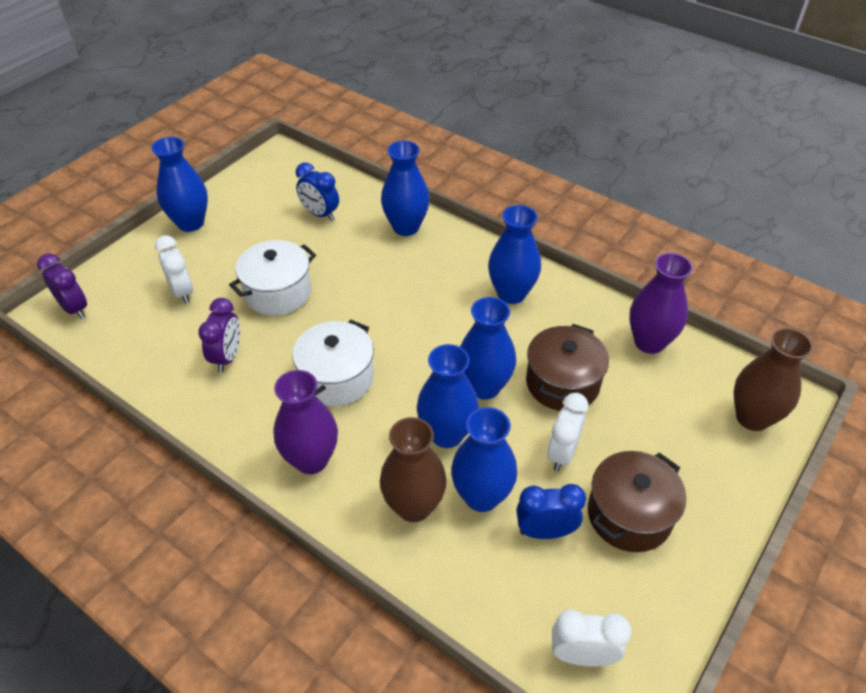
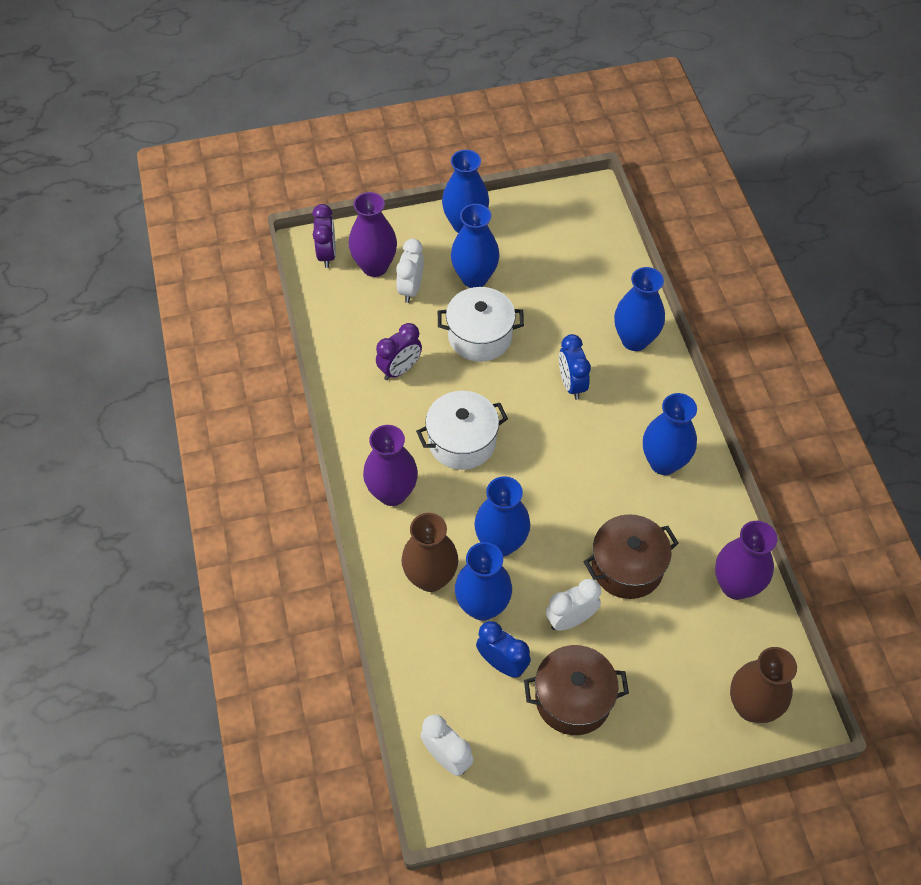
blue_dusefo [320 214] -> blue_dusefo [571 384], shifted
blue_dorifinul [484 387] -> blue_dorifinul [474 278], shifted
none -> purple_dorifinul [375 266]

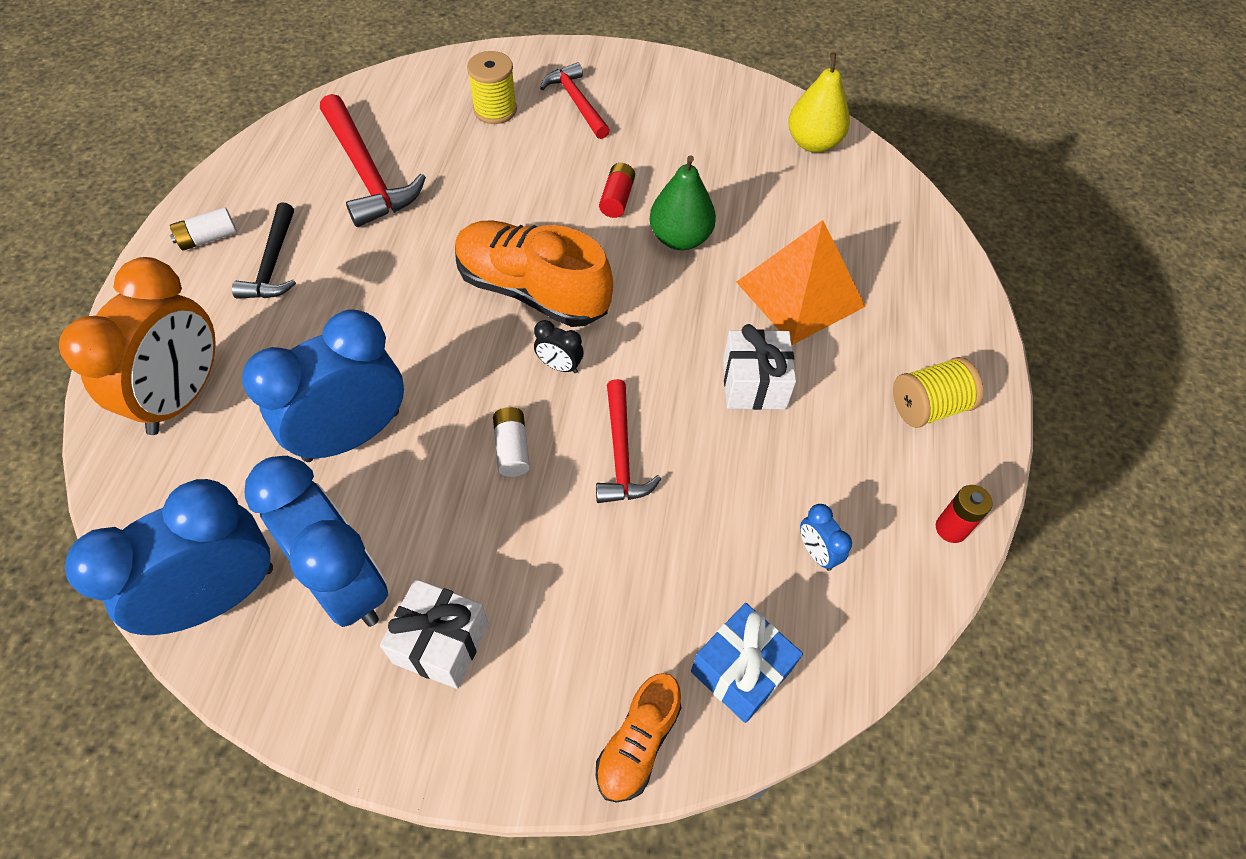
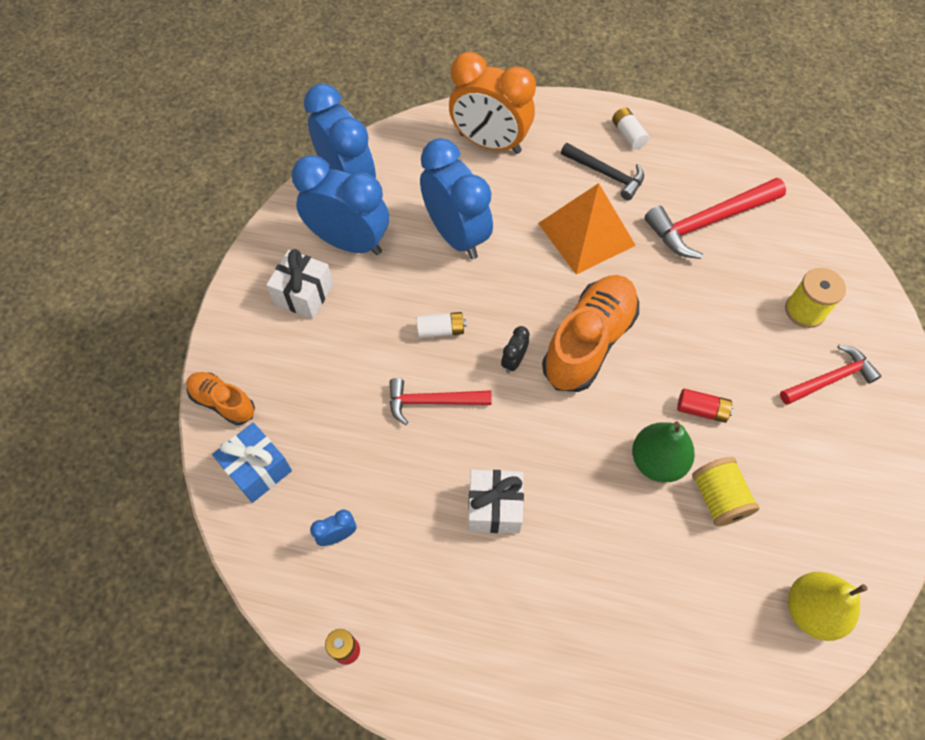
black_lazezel [272 264] -> black_lazezel [606 174], 150 degrees counterclockwise
blue_dusefo [346 583] -> blue_dusefo [349 242], 120 degrees counterclockwise
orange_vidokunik [800 294] -> orange_vidokunik [586 234], shifted
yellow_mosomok [928 407] -> yellow_mosomok [718 498], shifted

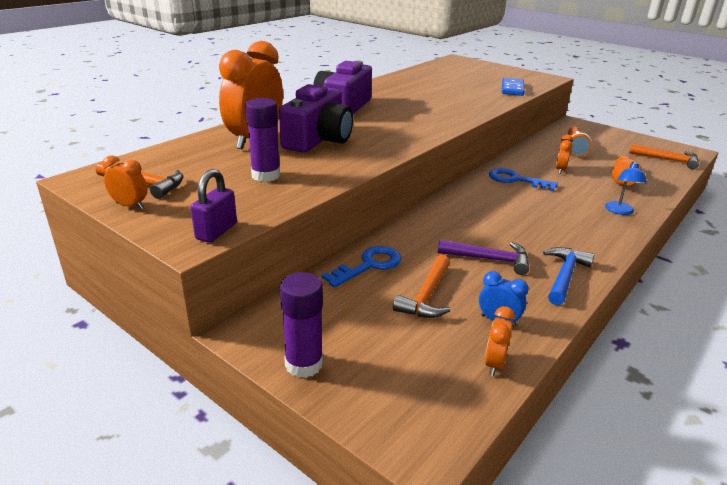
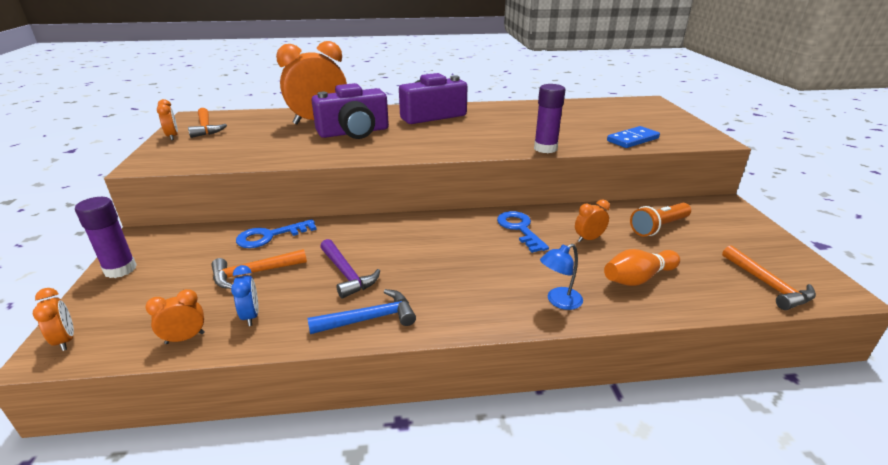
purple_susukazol [216 231] -> none
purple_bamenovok [265 175] -> purple_bamenovok [545 148], shifted
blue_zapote [369 265] -> blue_zapote [270 236], 150 degrees clockwise
none -> orange_dusefo [65 340]

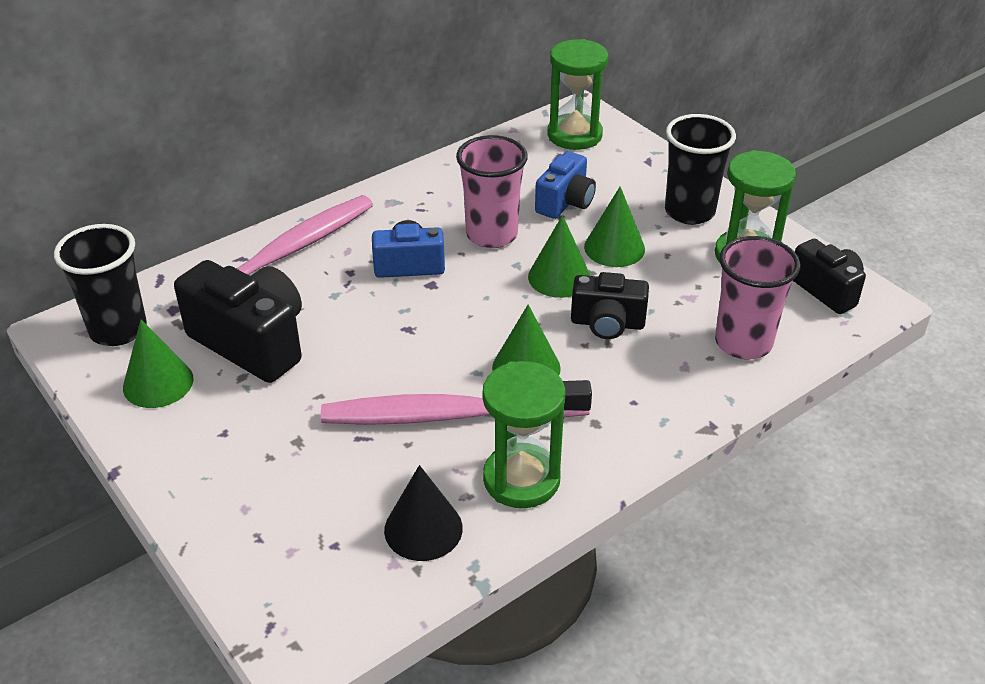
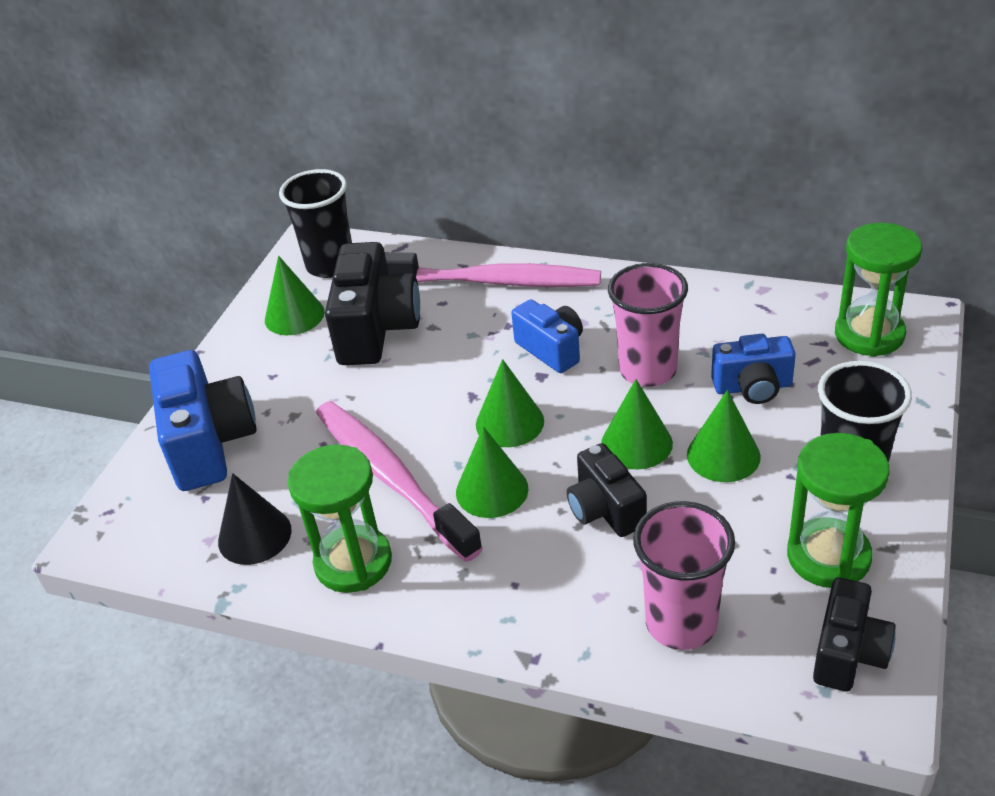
none -> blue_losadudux [209 443]
none -> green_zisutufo [509 422]

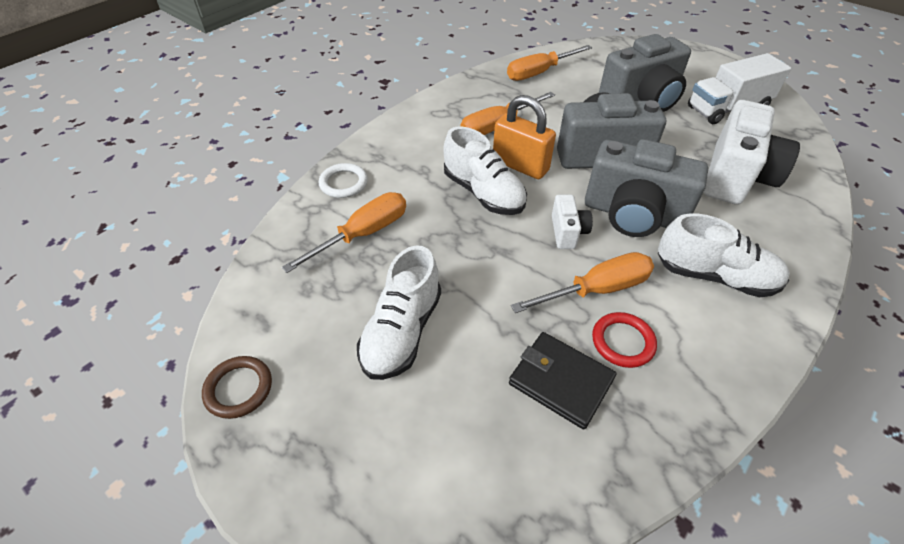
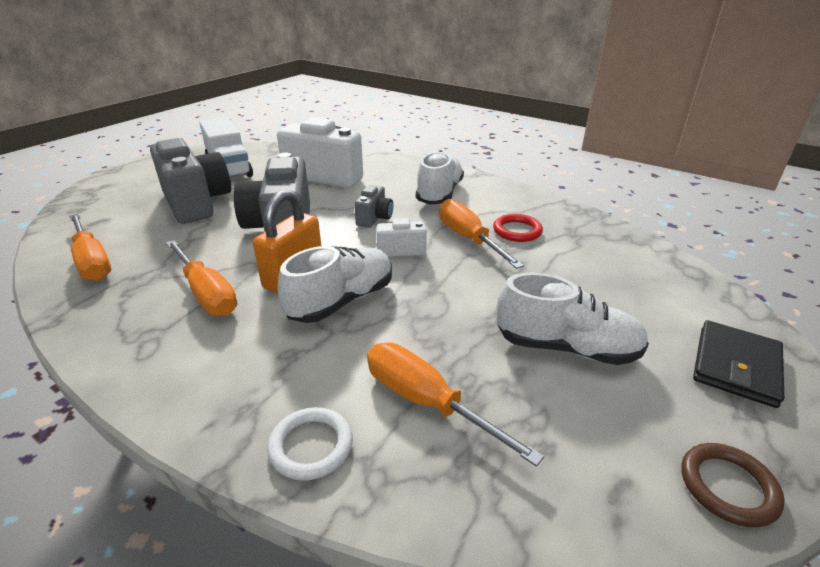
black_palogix [561 381] -> black_palogix [735 366], shifted
grey_losadudux [633 215] -> grey_losadudux [374 218], x0.47

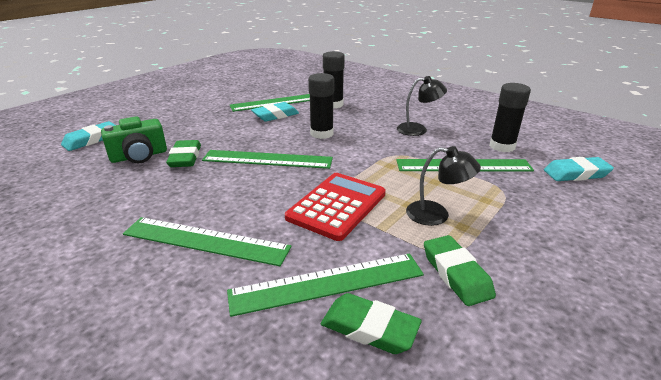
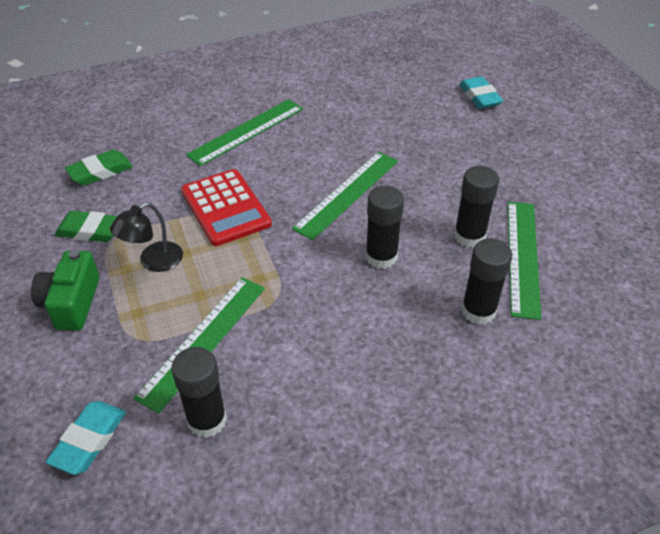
green_losadudux [139 156] -> green_losadudux [71 303], shifted
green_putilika [185 158] -> none
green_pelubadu [327 283] -> none
turquoise_putilika [275 115] -> black_bamenovok [469 236]
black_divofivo [418 129] -> none

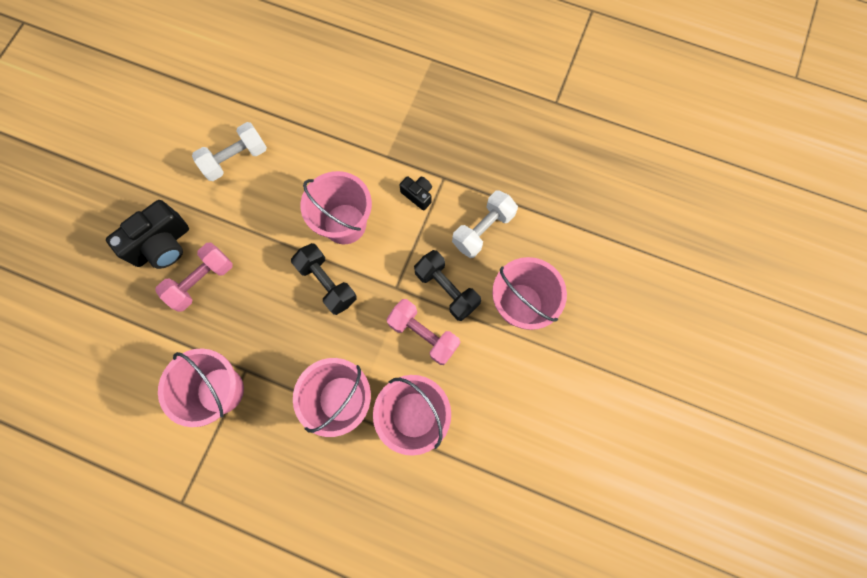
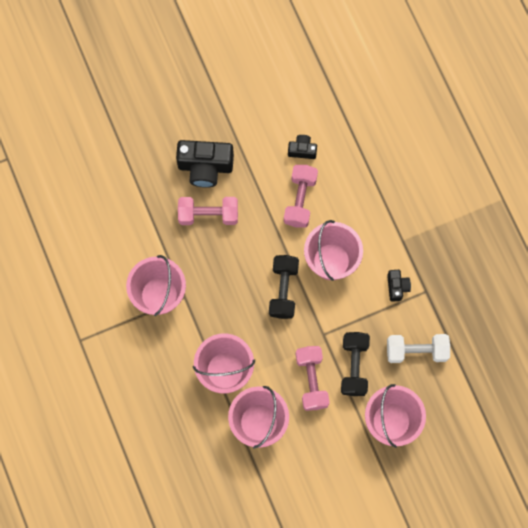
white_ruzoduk [235 159] -> black_losadudux [302 150]
none -> pink_ruzoduk [300 200]

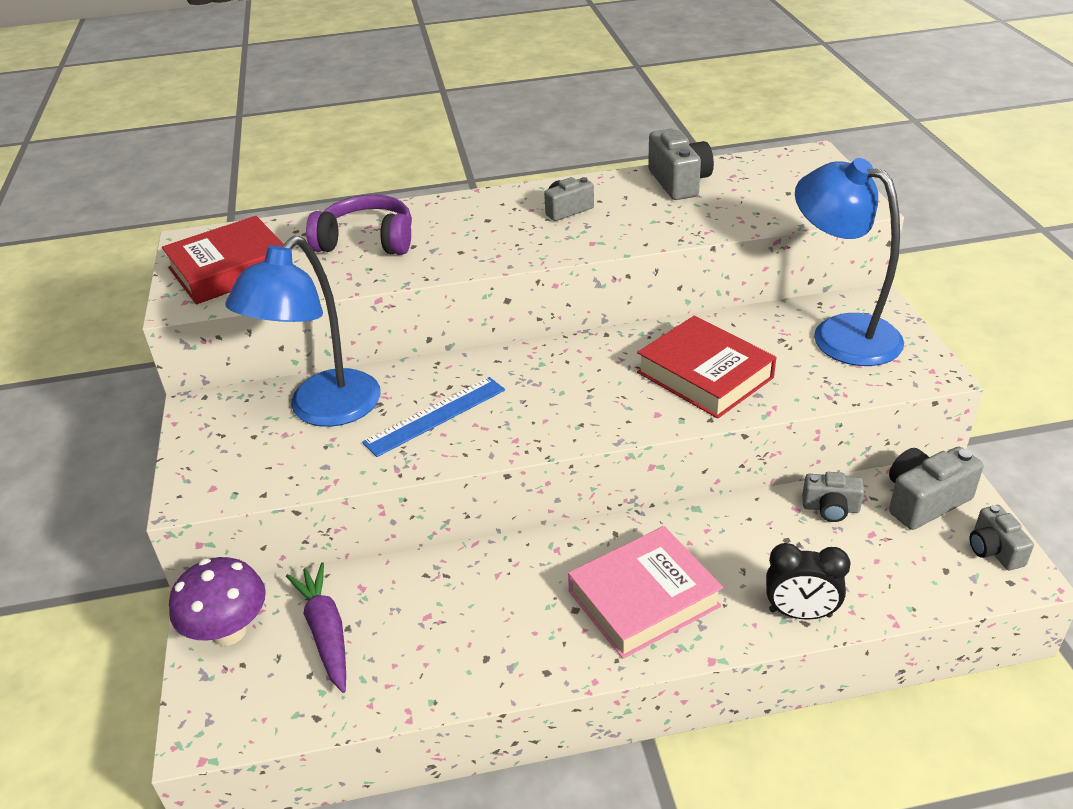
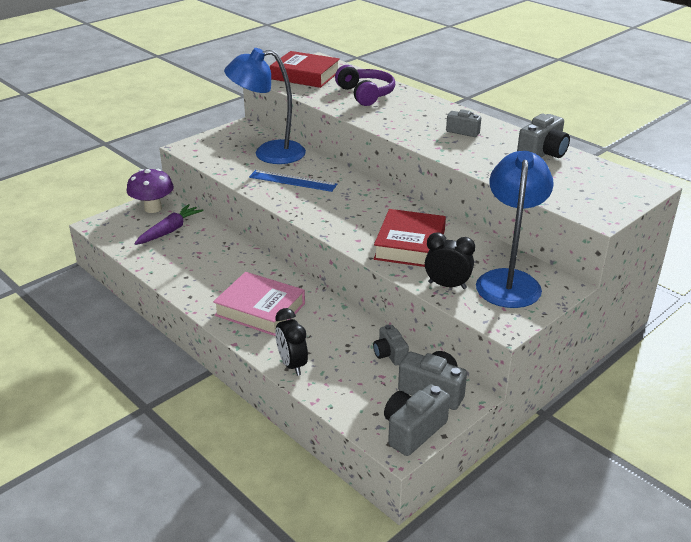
grey_losadudux [994 550] -> grey_losadudux [413 430], x1.57
none -> black_dusefo [447 285]

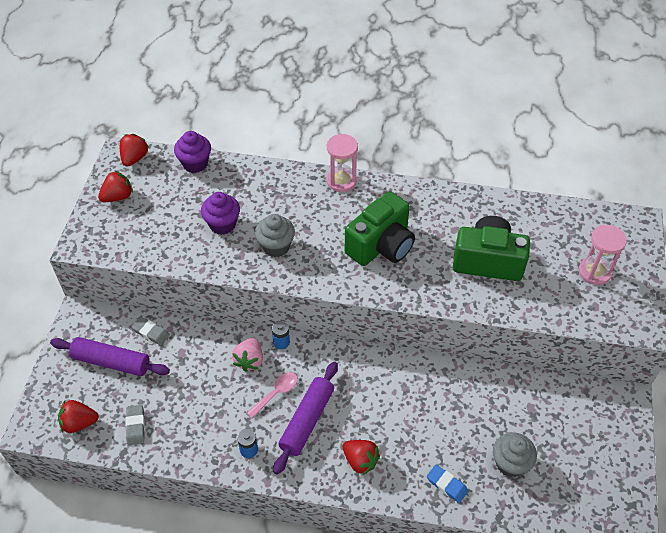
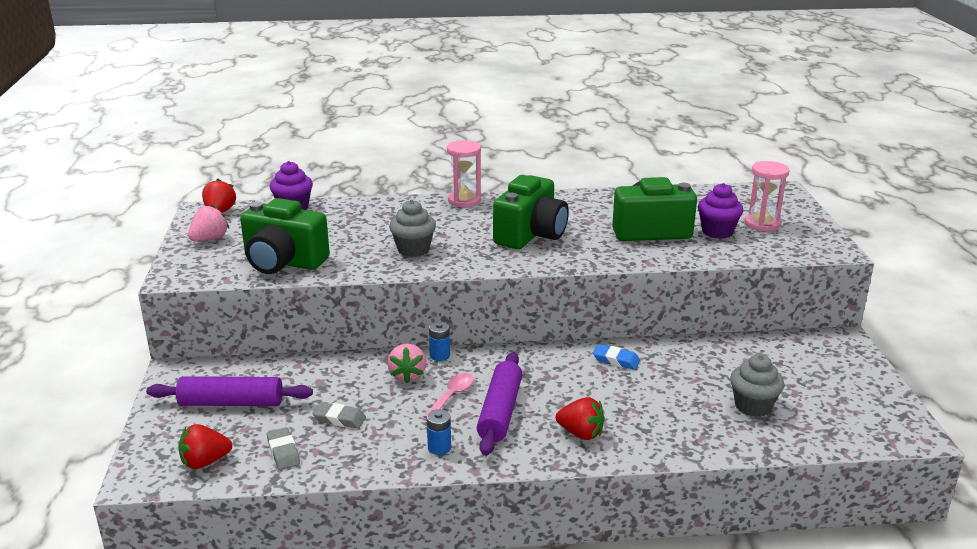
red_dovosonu [118 196] -> pink_dovosonu [209 239]
grey_putilika [151 333] -> grey_putilika [339 419], shifted
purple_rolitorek [222 224] -> purple_rolitorek [717 232], shifted
blue_putilika [446 485] -> blue_putilika [616 360], shifted
none -> green_losadudux [283 262]

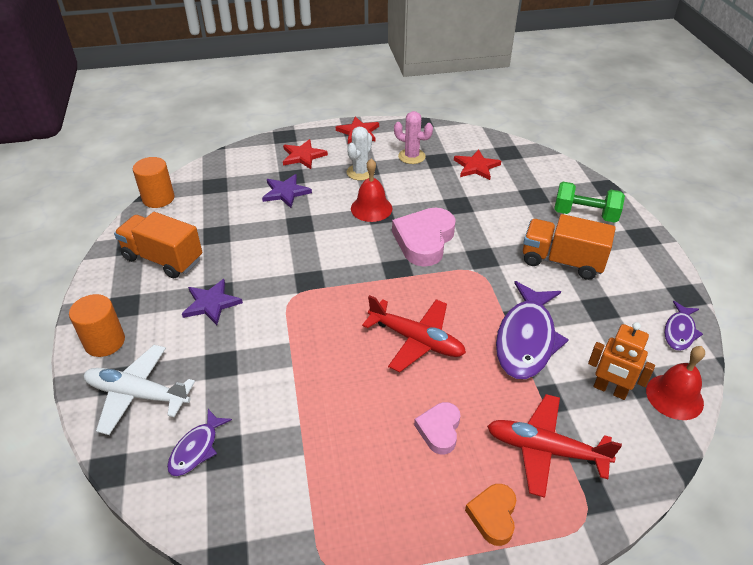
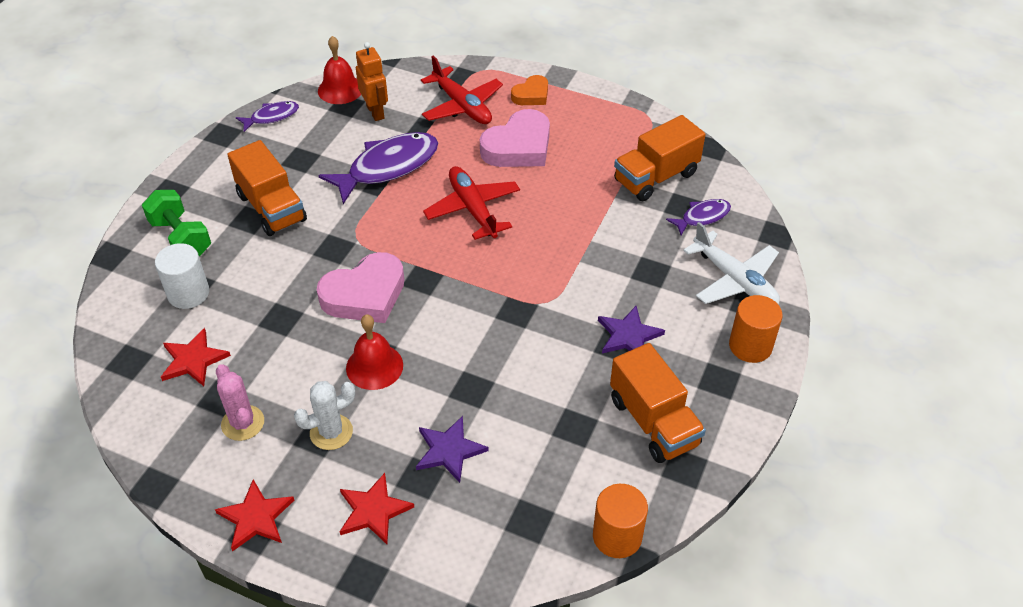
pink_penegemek [439 430] -> pink_penegemek [518 147], x1.77
none -> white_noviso [188 293]
none -> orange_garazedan [655 177]

